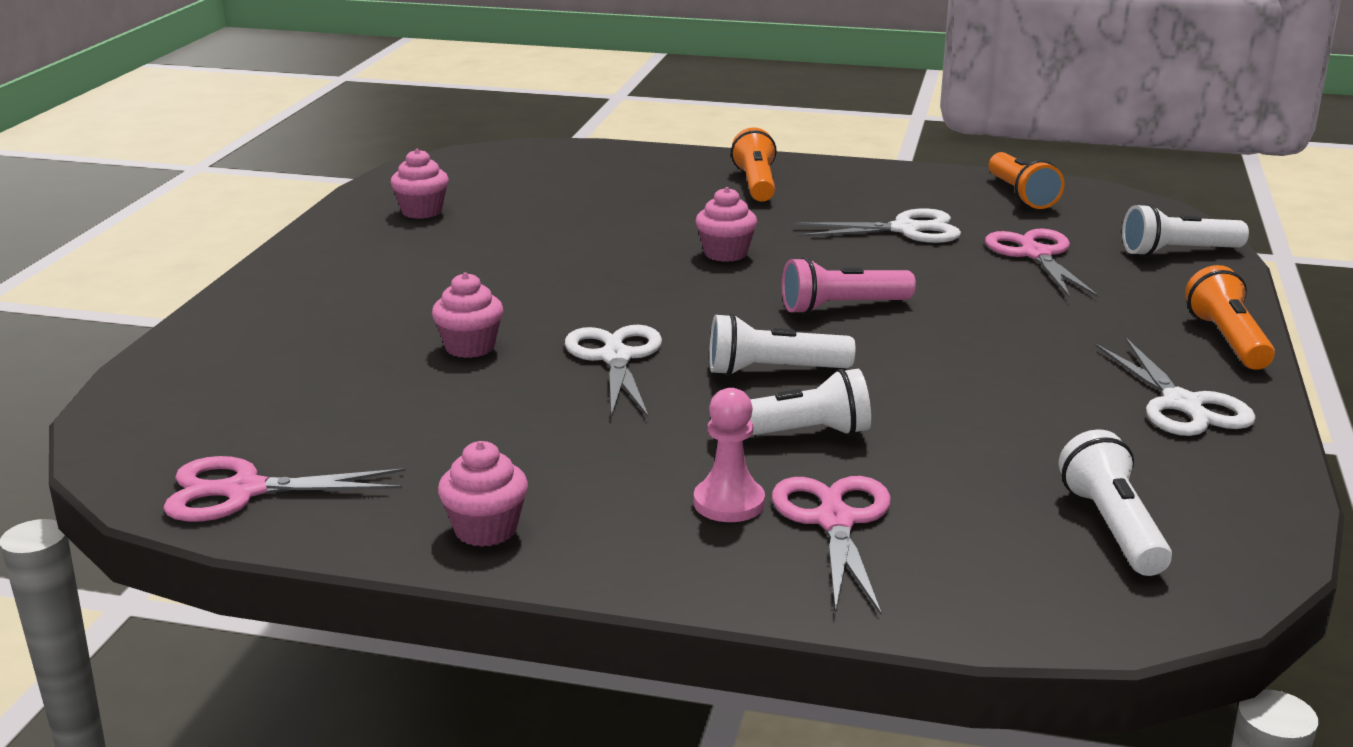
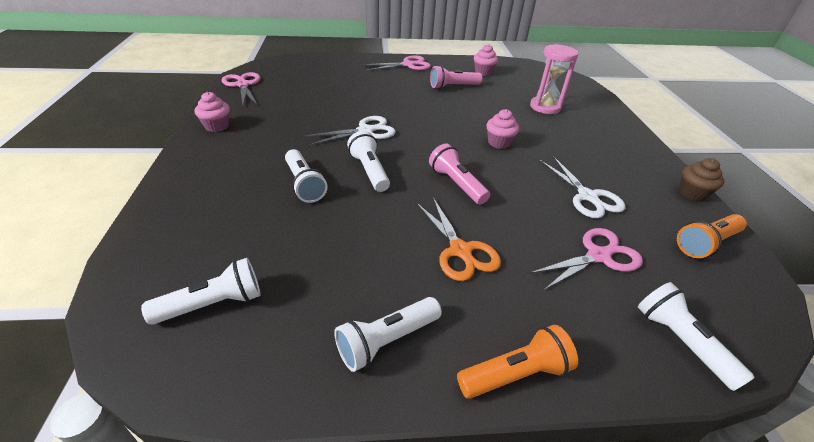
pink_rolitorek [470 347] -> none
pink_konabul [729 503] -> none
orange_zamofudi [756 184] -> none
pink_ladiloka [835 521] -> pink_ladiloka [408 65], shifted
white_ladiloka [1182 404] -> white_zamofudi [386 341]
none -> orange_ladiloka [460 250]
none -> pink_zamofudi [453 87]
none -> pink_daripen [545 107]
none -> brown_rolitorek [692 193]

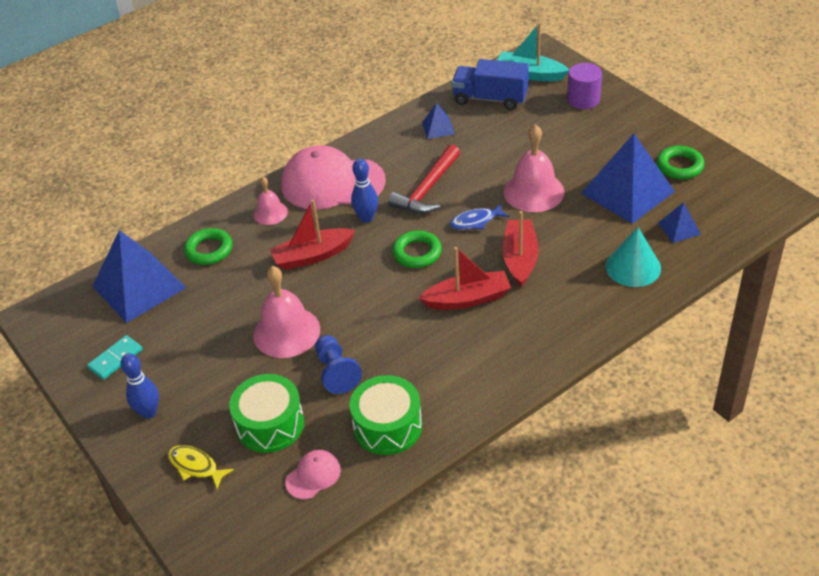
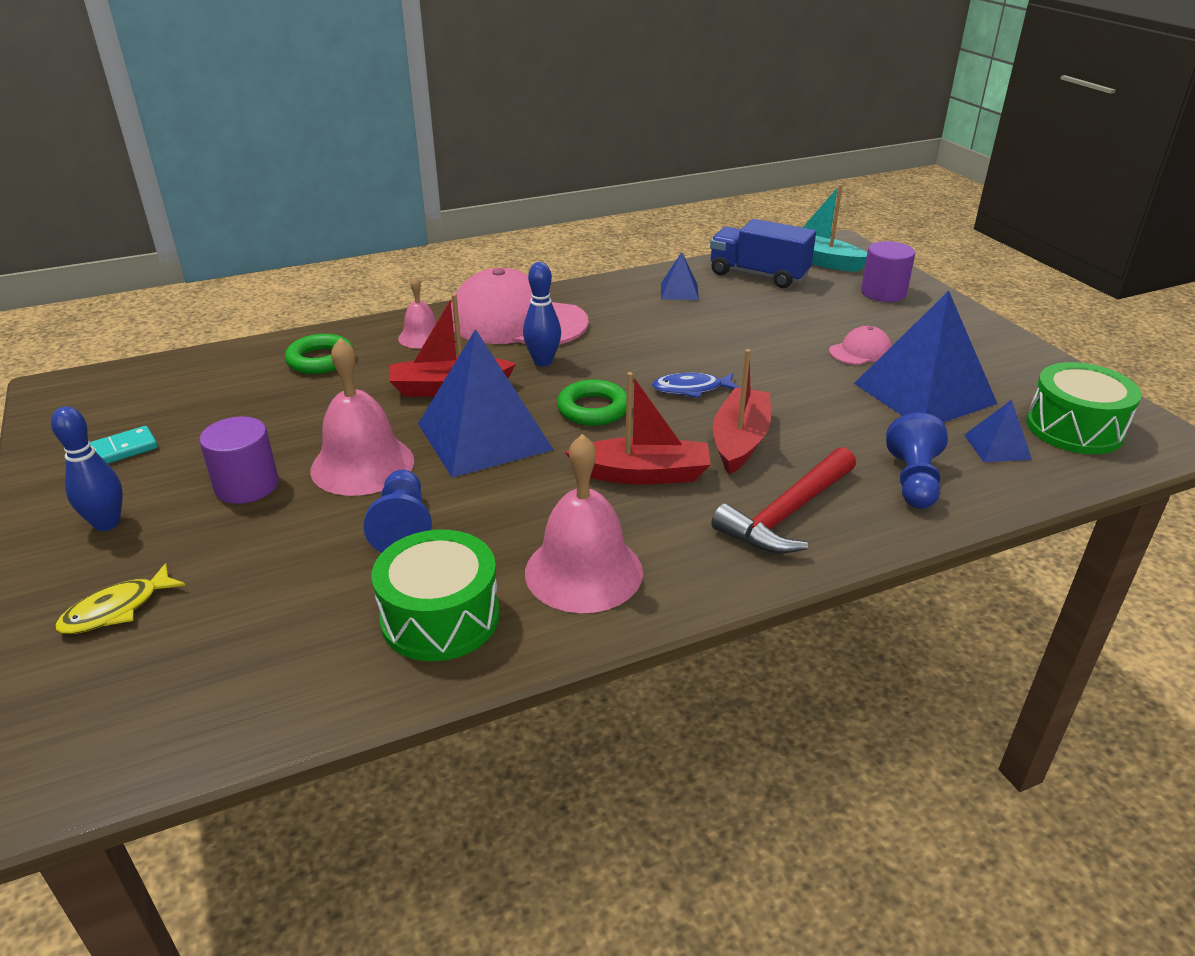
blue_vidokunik [139 287] -> blue_vidokunik [484 436], shifted
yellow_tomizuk [196 466] -> yellow_tomizuk [117 609], 90 degrees counterclockwise
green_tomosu [270 424] -> green_tomosu [1074 428], shifted
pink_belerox [313 476] -> pink_belerox [860 351], shifted
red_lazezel [427 189] -> red_lazezel [787 513], shifted
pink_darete [533 191] -> pink_darete [583 571], shifted
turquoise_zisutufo [633 267] -> blue_konabul [913 481]
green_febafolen [679 166] -> none
none -> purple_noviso [247 486]

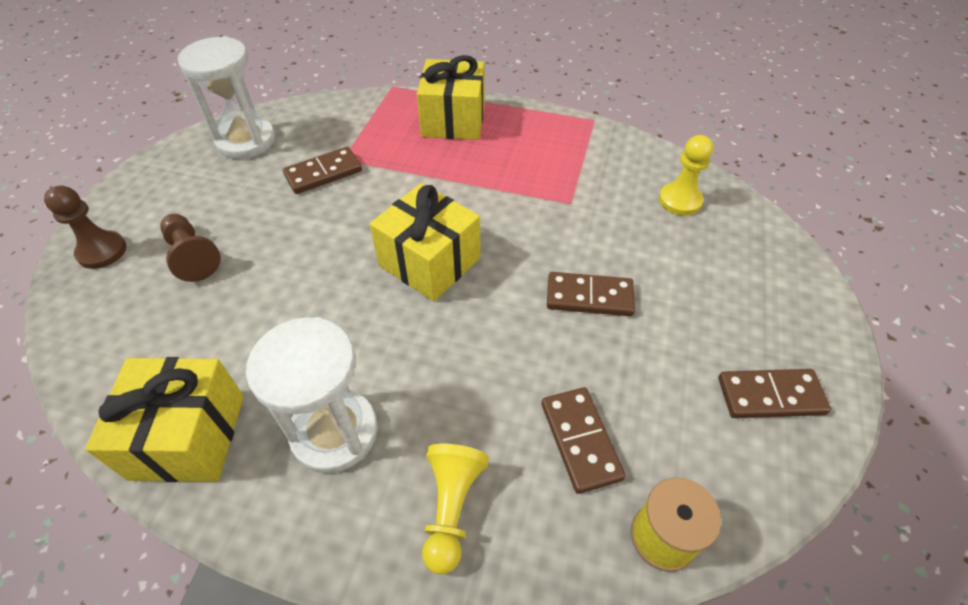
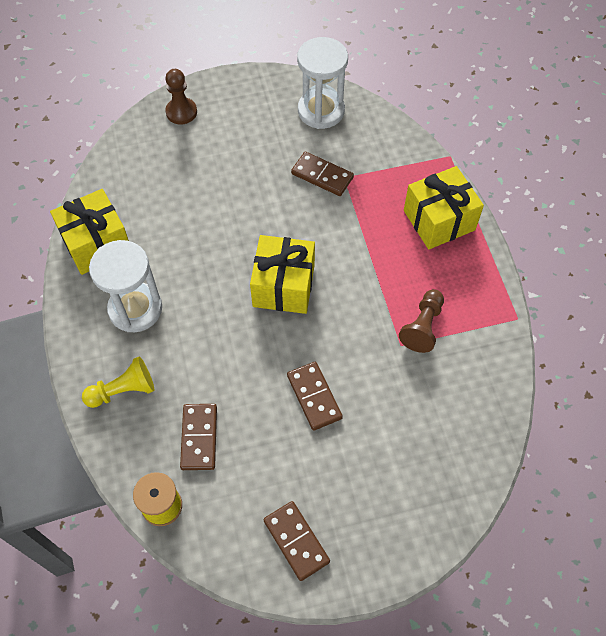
brown_konabul [192 256] -> brown_konabul [422 327], shifted
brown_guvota [580 440] -> brown_guvota [199 438], 45 degrees counterclockwise
yellow_konabul [680 200] -> none

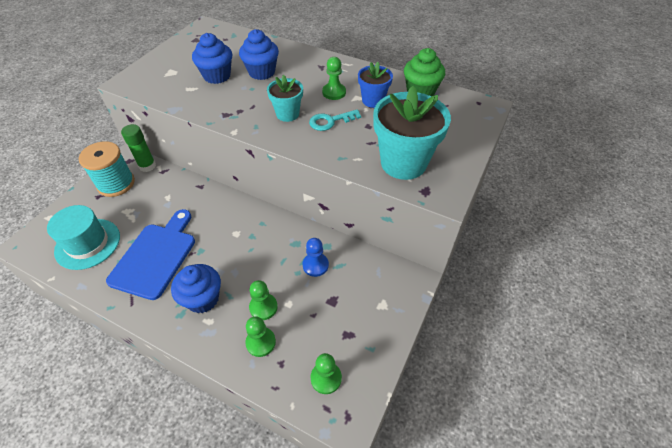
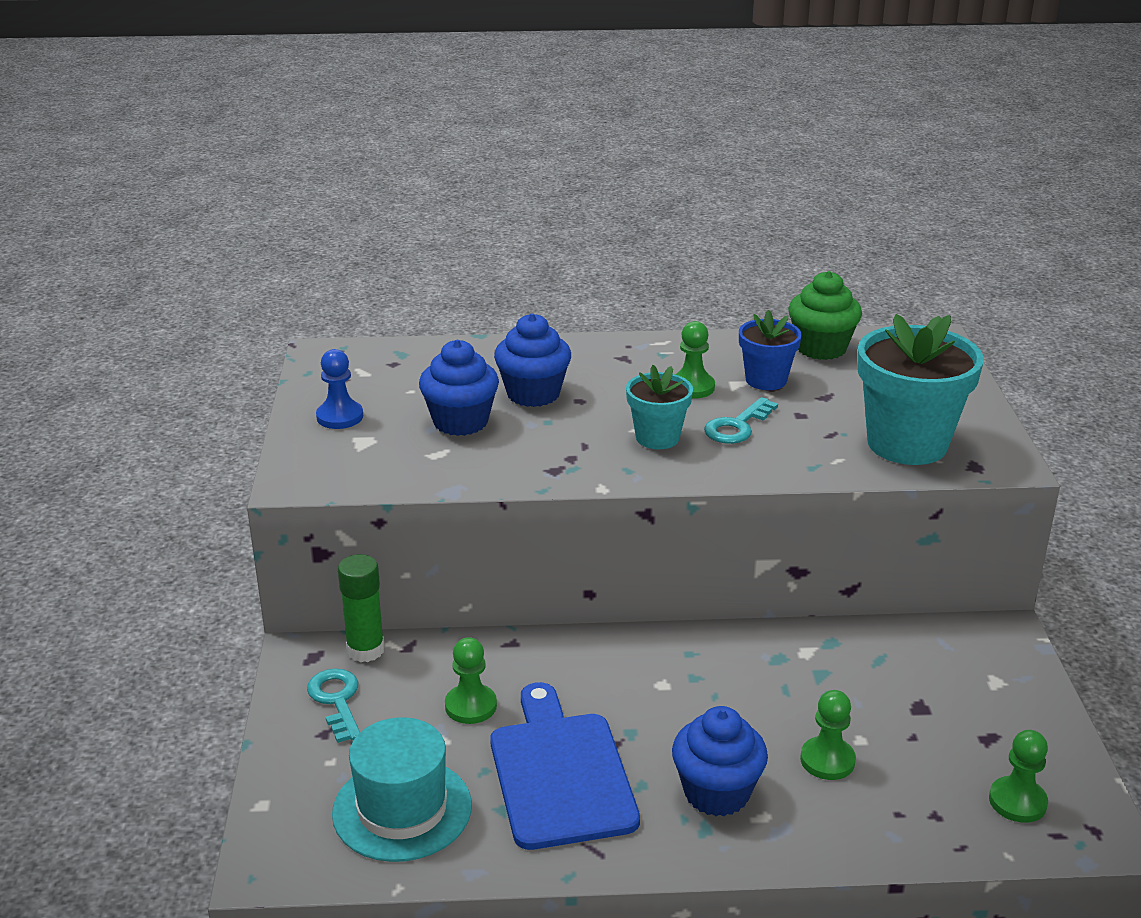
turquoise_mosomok [116 184] -> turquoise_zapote [336 700]
green_konabul [260 342] -> green_konabul [471 706], shifted
blue_konabul [315 265] -> blue_konabul [340 417], shifted

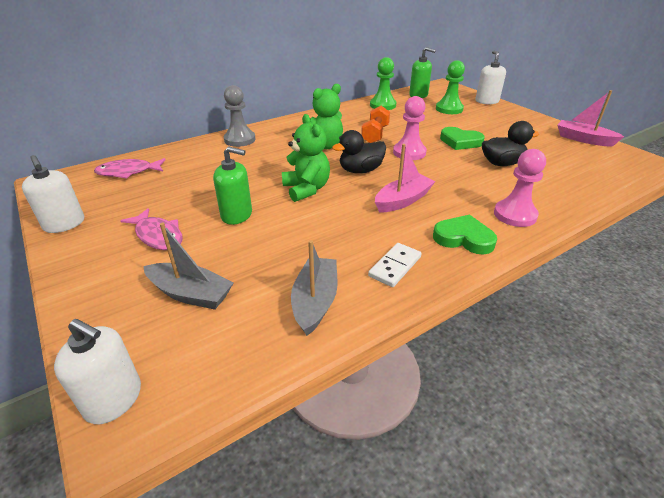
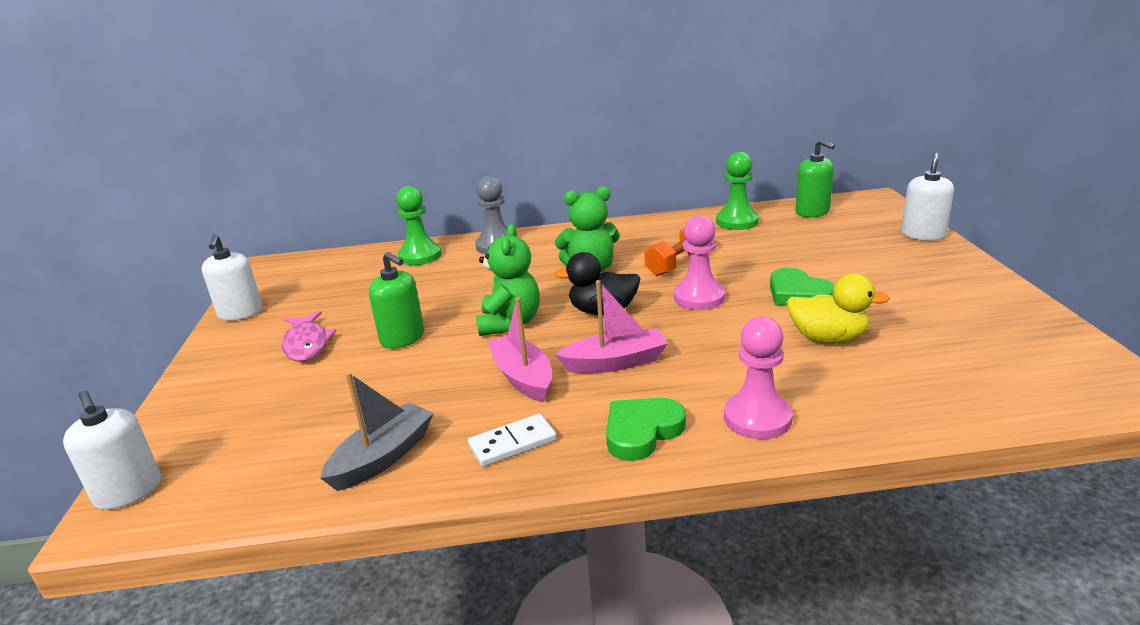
pink_tomizuk [128 172] -> none
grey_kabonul [190 294] -> none
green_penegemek [463 238] -> green_penegemek [641 432], 90 degrees counterclockwise
green_konabul [449 109] -> green_konabul [420 256], shifted
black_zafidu [501 163] -> yellow_zafidu [828 338]
pink_kabonul [583 139] -> pink_kabonul [523 377], shifted

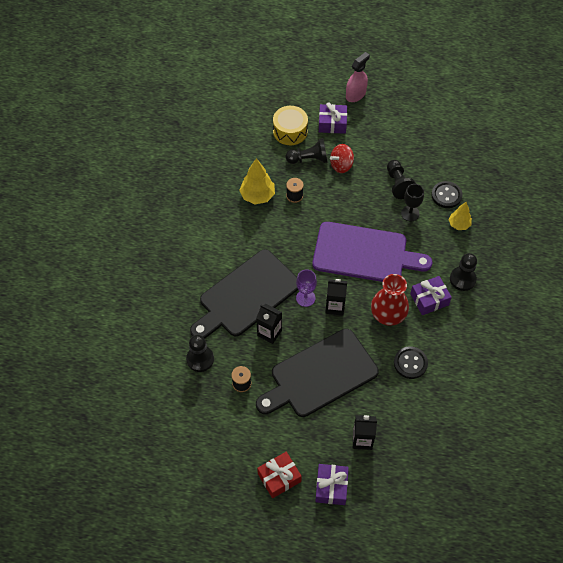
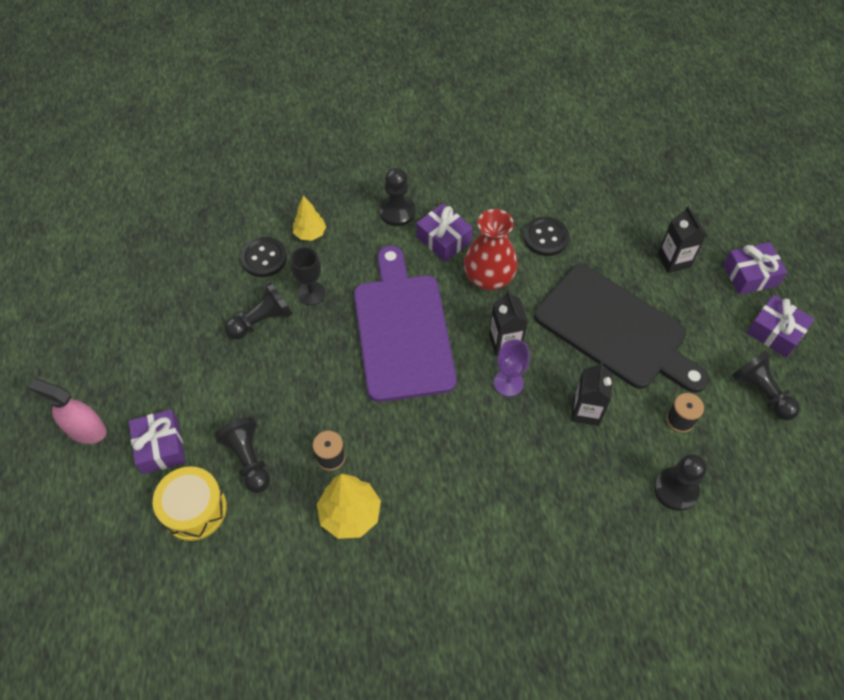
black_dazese [246 295] -> none
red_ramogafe [279 477] -> purple_ramogafe [775 332]
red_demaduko [341 165] -> none
none -> black_konabul [761 392]

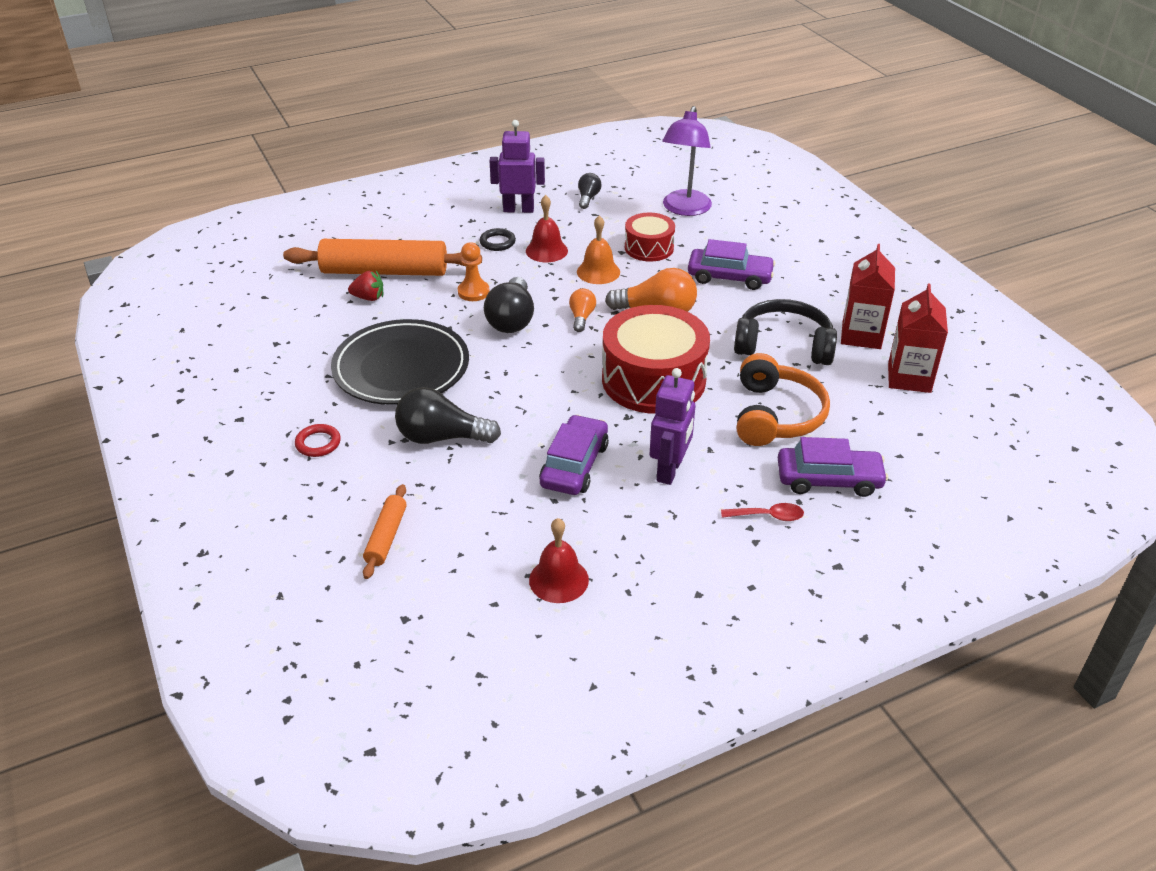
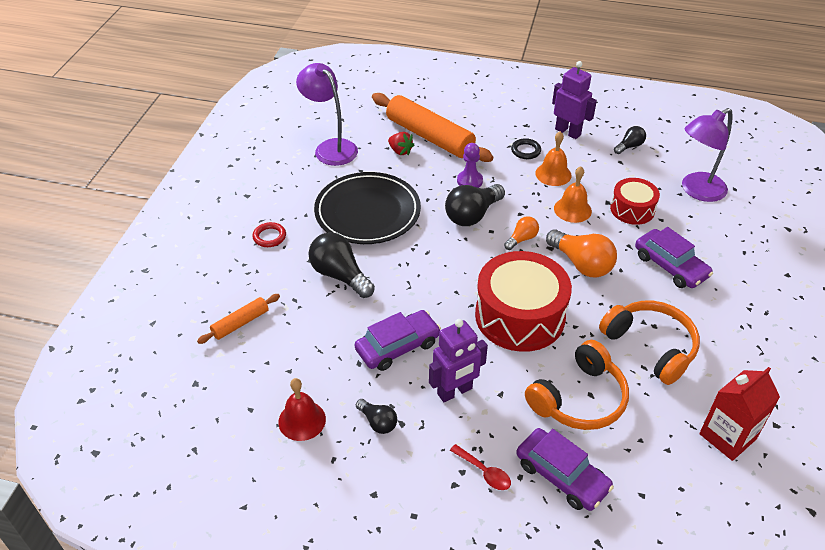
orange_konabul [473 292] -> purple_konabul [469 181]
red_darete [546 250] -> orange_darete [553 174]
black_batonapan [783 345] -> orange_batonapan [650 346]
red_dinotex [861 335] -> none
none -> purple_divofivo [330 148]
none -> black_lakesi [378 422]

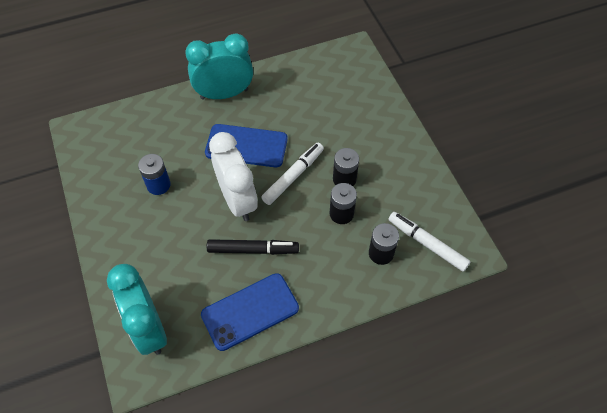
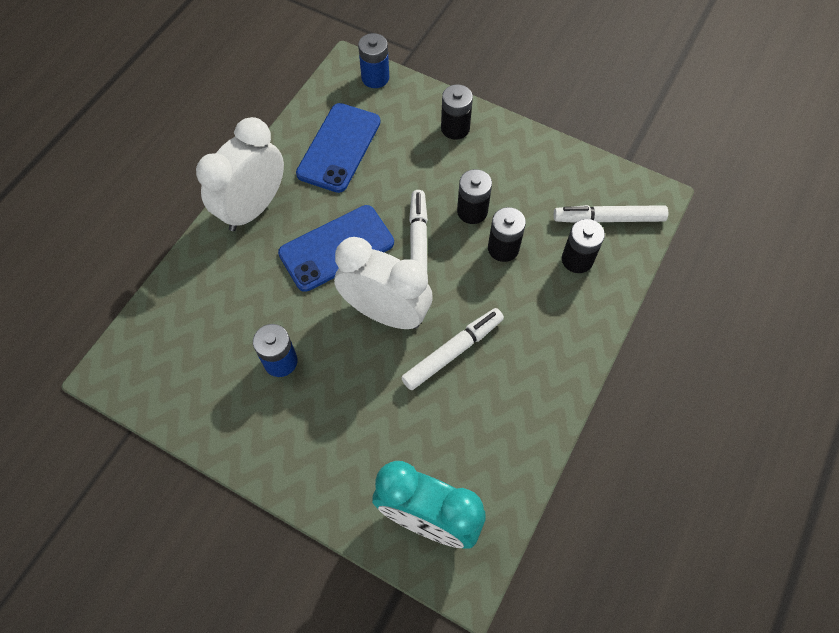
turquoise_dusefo [224 94] -> white_dusefo [253 208]
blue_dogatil [250 311] -> blue_dogatil [339 148], shifted
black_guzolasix [253 250] -> white_guzolasix [453 351]
none -> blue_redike [375 78]
none -> black_redike [455 128]

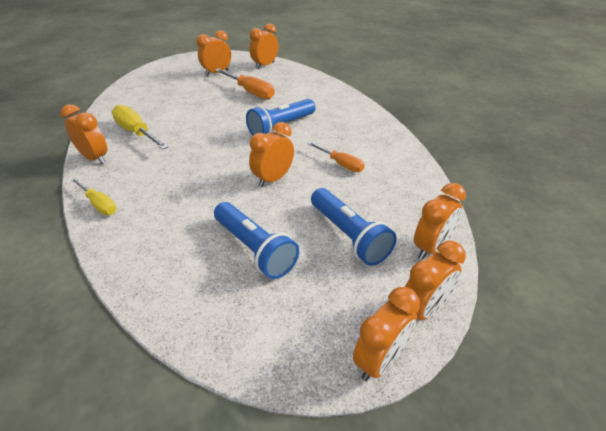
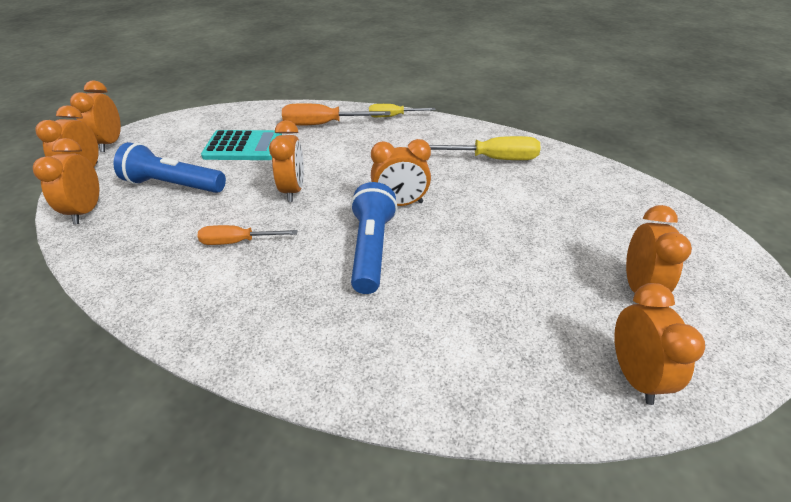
orange_dusefo [95 158] -> orange_dusefo [400 204], shifted
blue_zamofudi [254 249] -> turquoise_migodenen [243 147]
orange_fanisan [250 92] -> orange_fanisan [323 124], shifted

